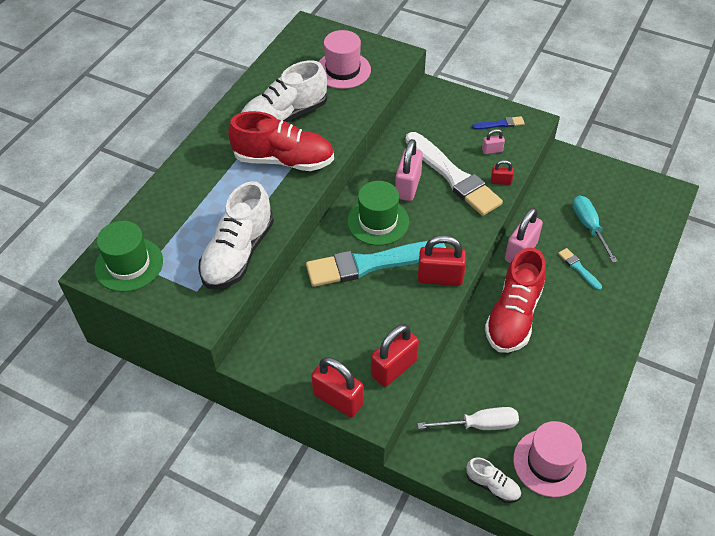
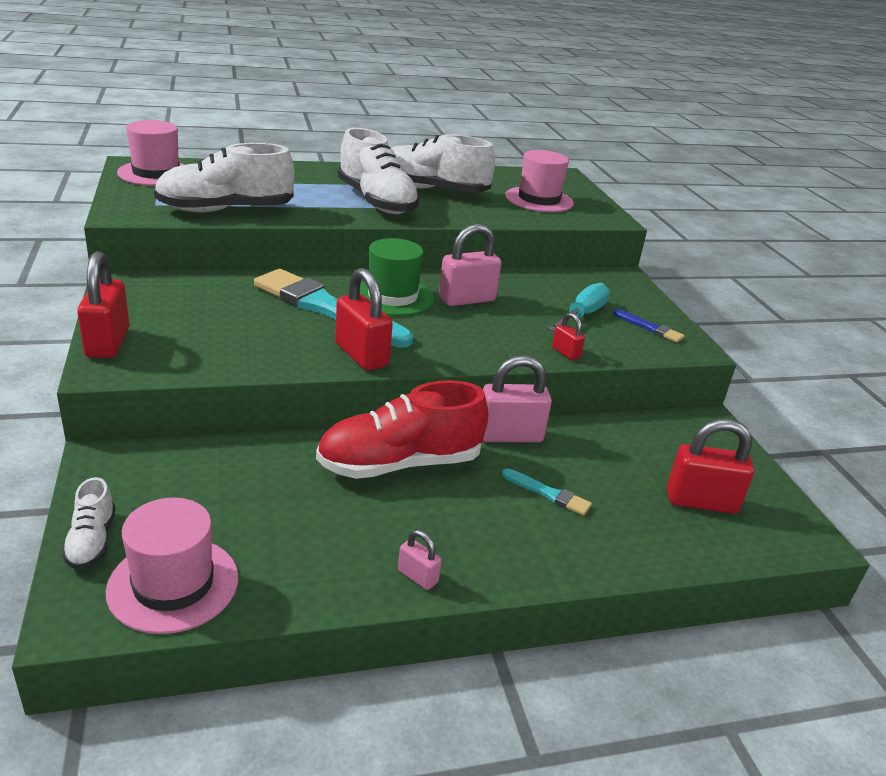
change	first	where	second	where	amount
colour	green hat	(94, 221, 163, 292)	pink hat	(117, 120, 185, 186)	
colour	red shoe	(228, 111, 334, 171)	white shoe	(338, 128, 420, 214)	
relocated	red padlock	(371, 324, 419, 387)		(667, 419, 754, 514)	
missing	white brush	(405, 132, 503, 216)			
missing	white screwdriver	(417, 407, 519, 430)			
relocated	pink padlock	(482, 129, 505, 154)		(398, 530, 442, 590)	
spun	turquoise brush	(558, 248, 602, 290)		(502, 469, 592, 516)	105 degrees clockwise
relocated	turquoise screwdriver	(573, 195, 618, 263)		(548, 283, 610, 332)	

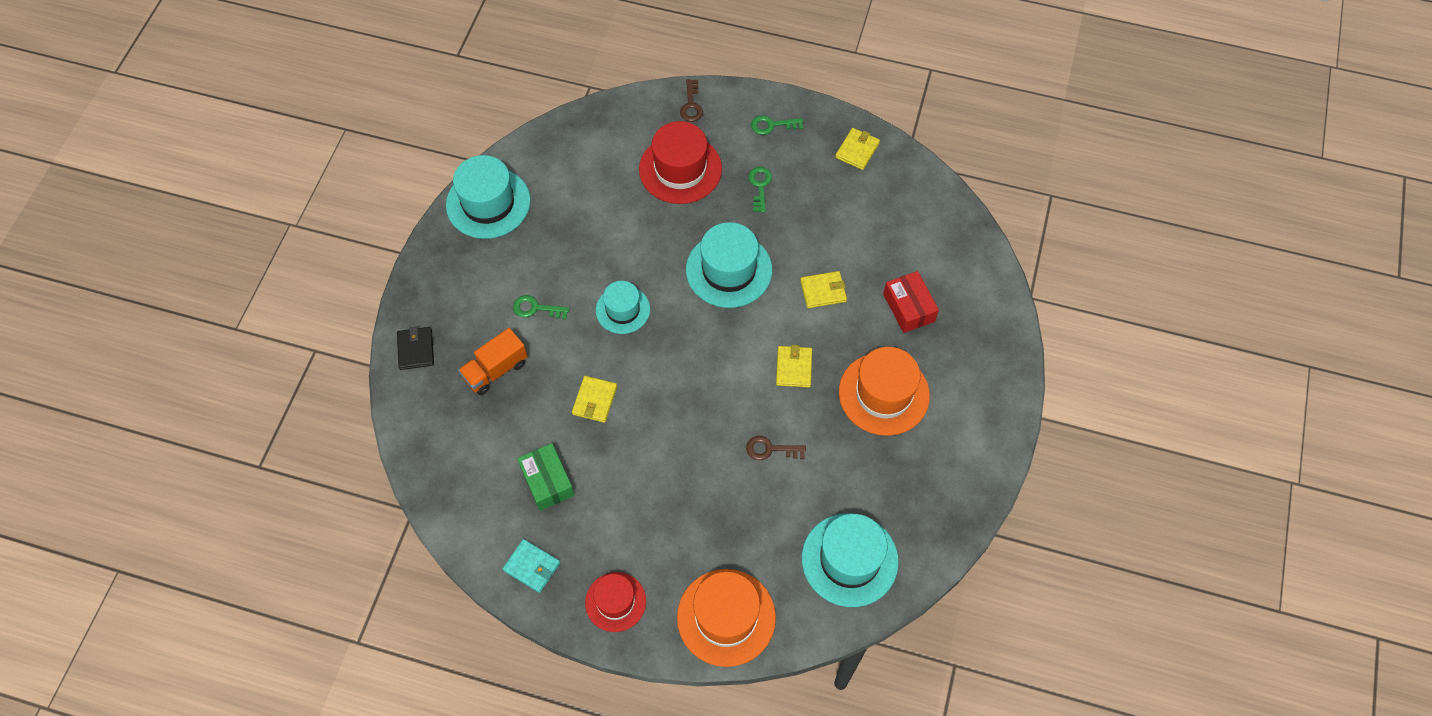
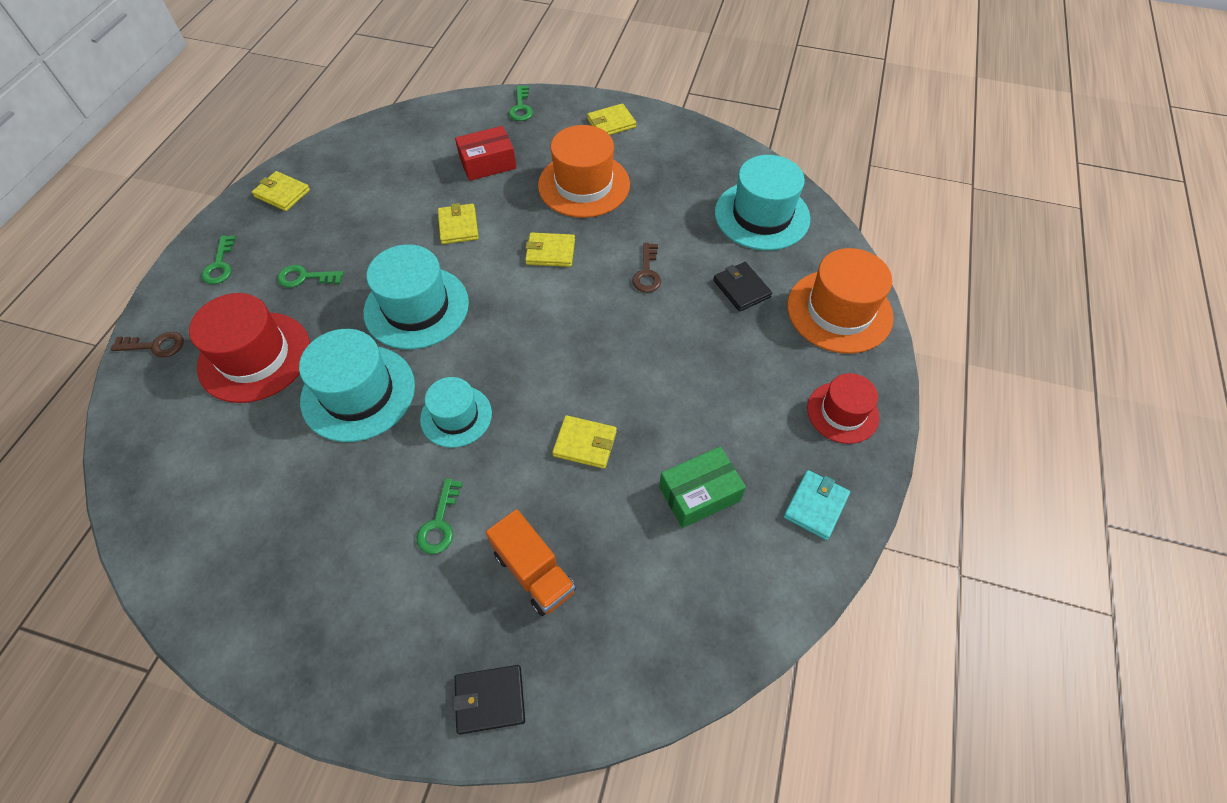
change	first	where	second	where	amount
relocated	turquoise hat	(446, 155, 531, 239)		(299, 329, 415, 442)	
appeared			green key	(509, 86, 533, 121)	
appeared			yellow wallet	(587, 103, 636, 135)	
appeared			black wallet	(713, 262, 772, 312)	

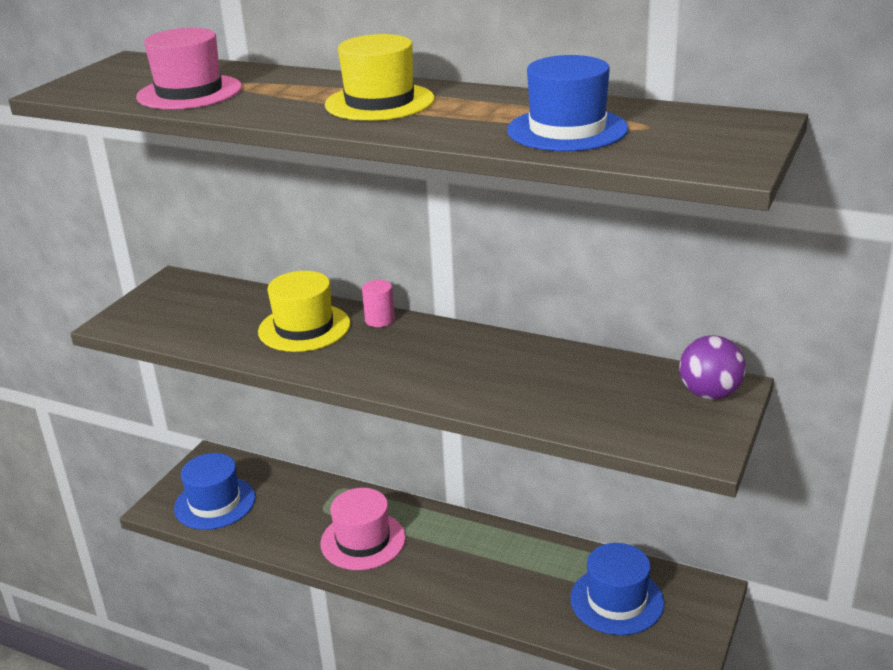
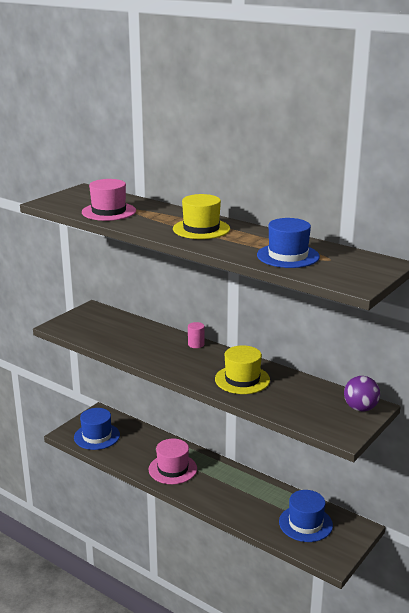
change	first	where	second	where	amount
relocated	yellow hat	(258, 271, 350, 352)		(215, 345, 270, 394)	

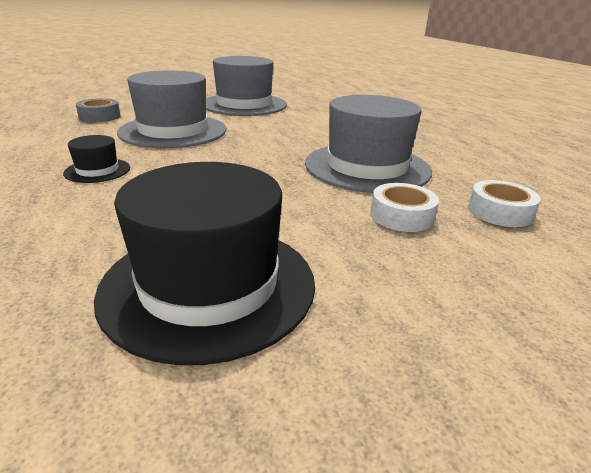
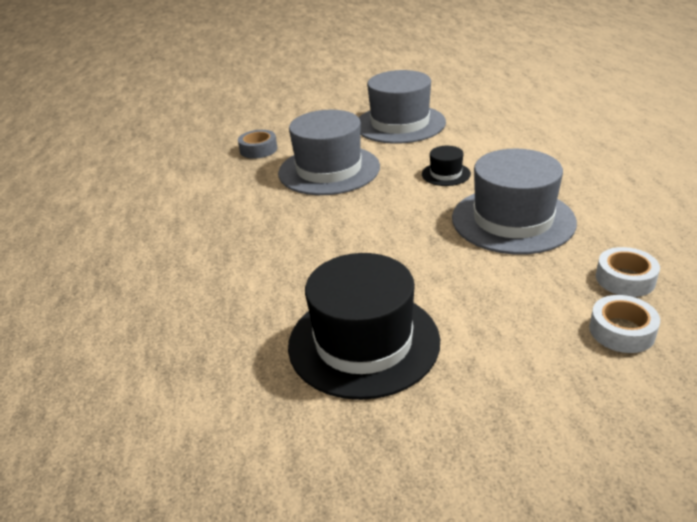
change	first	where	second	where	amount
relocated	black hat	(63, 135, 130, 183)		(422, 146, 471, 186)	
relocated	white tape	(370, 183, 439, 232)		(589, 295, 660, 353)	

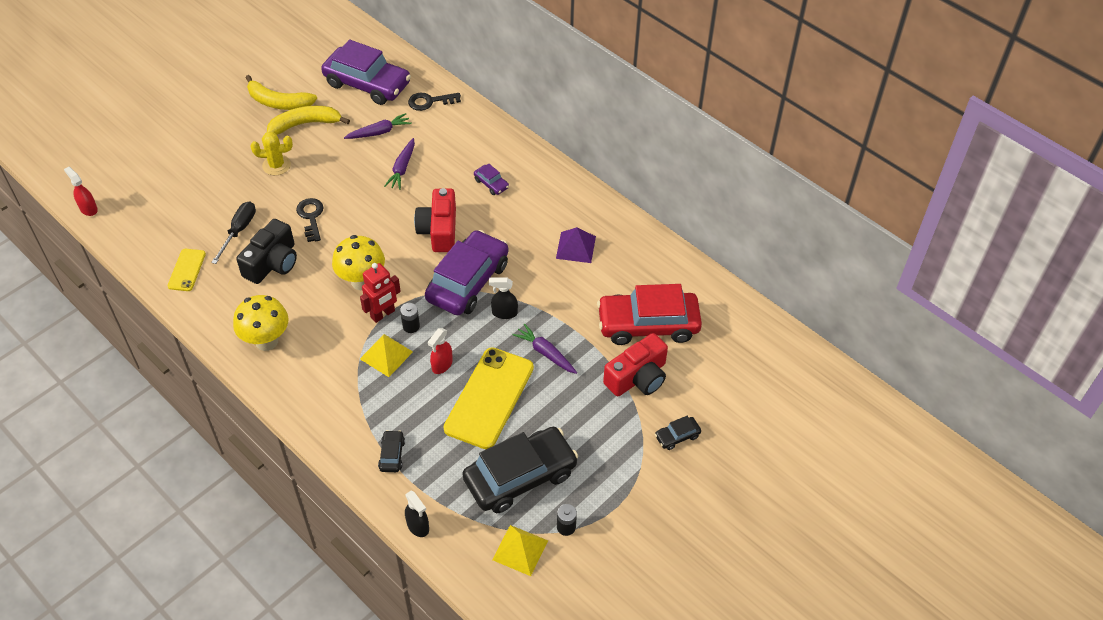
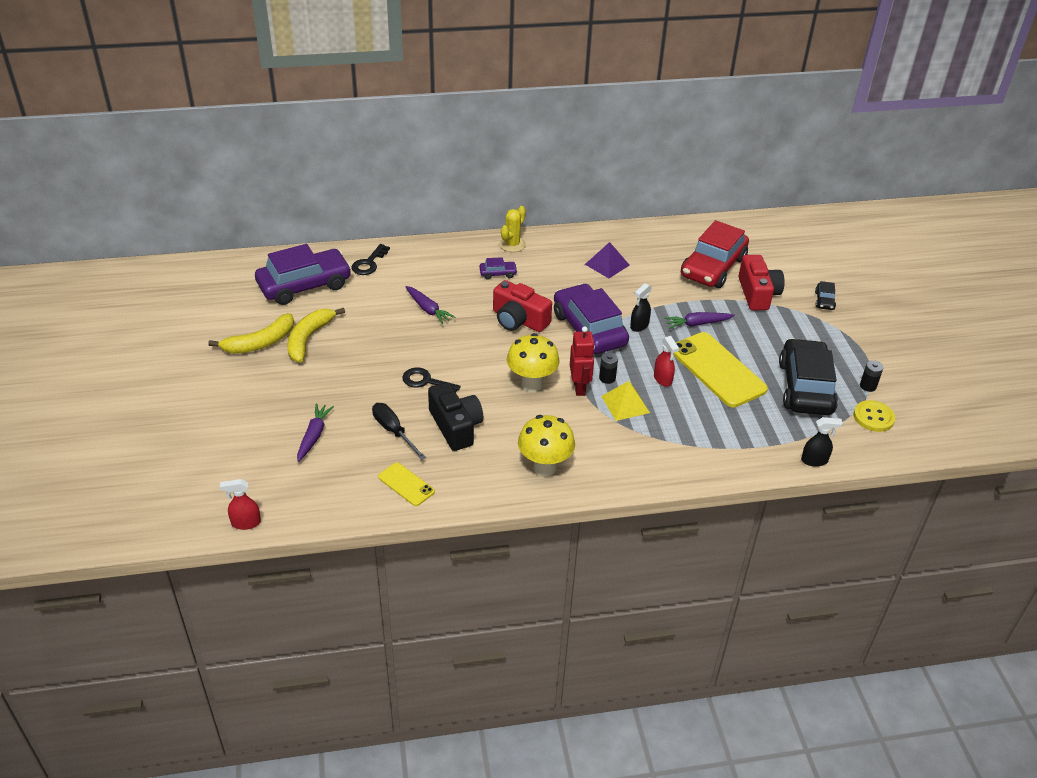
change	first	where	second	where	amount
relocated	yellow cactus	(250, 132, 293, 175)		(499, 206, 526, 252)	
relocated	purple carrot	(344, 113, 412, 139)		(297, 403, 334, 462)	
missing	black car	(378, 430, 405, 472)			
exchanged	yellow pyramid	(492, 525, 548, 576)	yellow button	(854, 400, 895, 432)	

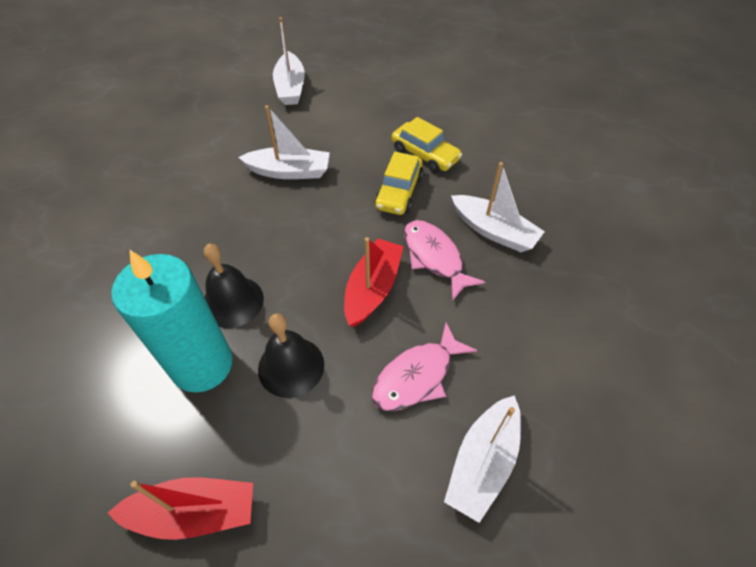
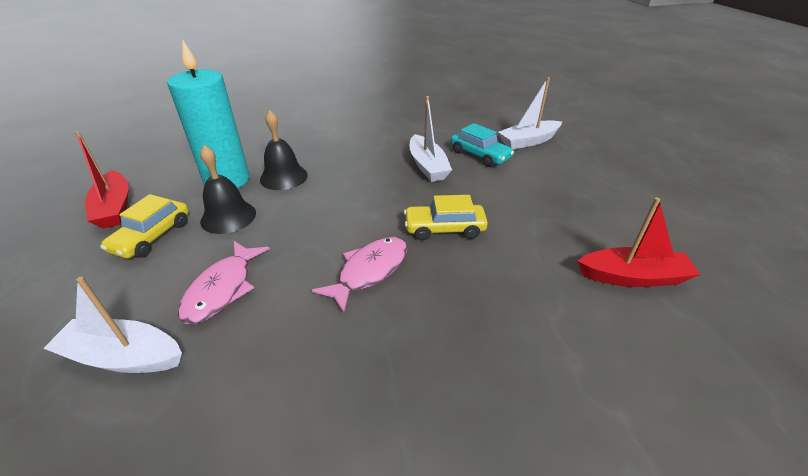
change	first	where	second	where	amount
relocated	red boat	(344, 237, 404, 327)		(577, 198, 701, 287)	
spun	pink fish	(372, 322, 477, 411)		(178, 241, 270, 324)	105 degrees counterclockwise
relocated	yellow car	(391, 117, 462, 173)		(100, 194, 189, 259)	
missing	white boat	(451, 162, 545, 252)			
appeared			turquoise car	(451, 123, 514, 167)	

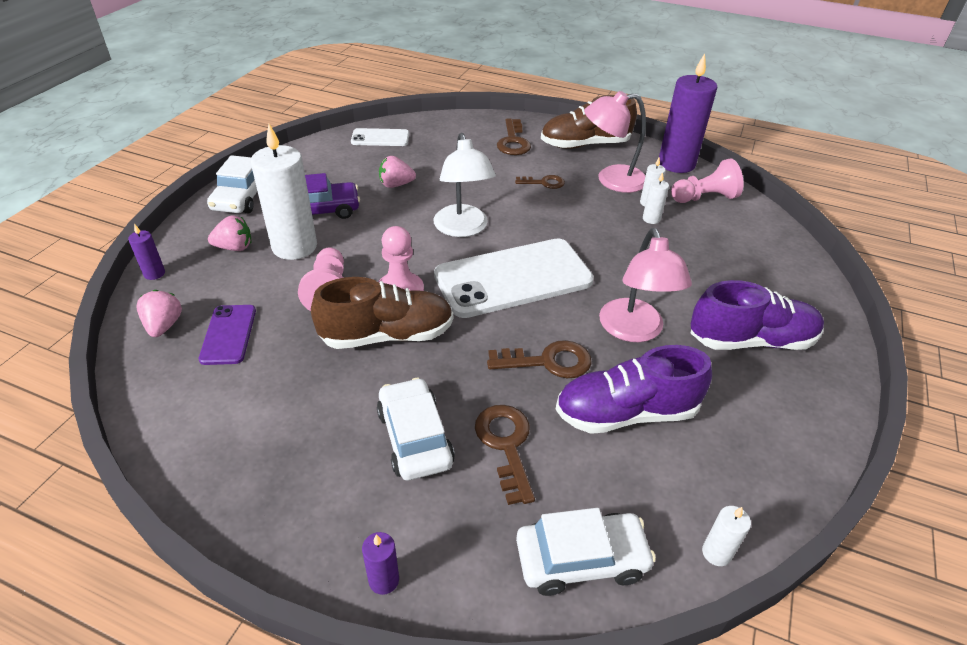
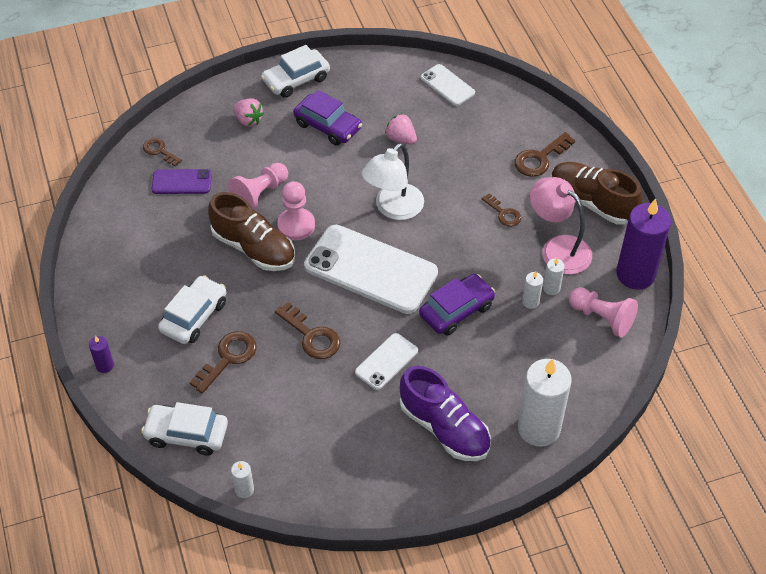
change	first	where	second	where	amount
missing	purple candle	(128, 224, 165, 280)			
exchanged	pink strawberry	(136, 290, 182, 337)	brown key	(143, 138, 182, 166)	
spun	purple phone	(199, 305, 256, 365)		(152, 169, 212, 194)	45 degrees clockwise
relocated	white candle	(251, 124, 317, 260)		(518, 358, 572, 447)	
spun	white car	(516, 508, 656, 596)		(141, 402, 228, 456)	150 degrees clockwise
missing	purple shoe	(555, 345, 712, 434)			
exchanged	pink lamp	(599, 228, 692, 342)	white phone	(355, 333, 418, 390)	
appeared			purple car	(419, 274, 495, 336)	

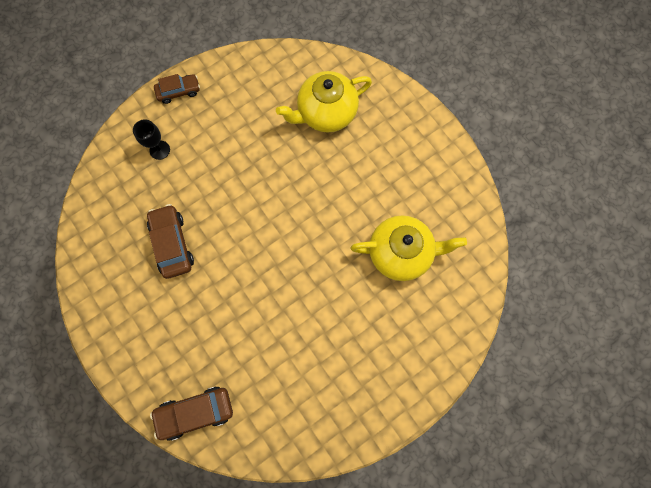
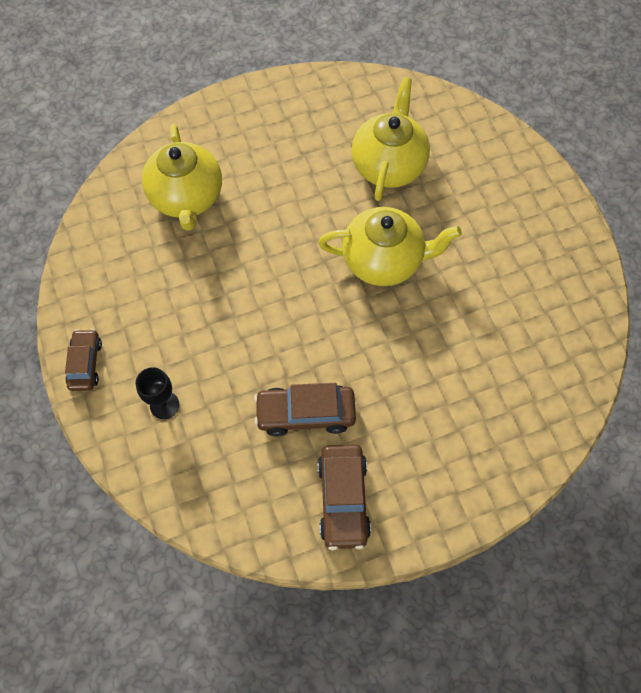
change	first	where	second	where	amount
relocated	brown car	(150, 386, 233, 441)		(317, 444, 371, 550)	
appeared			yellow teapot	(319, 207, 462, 286)	

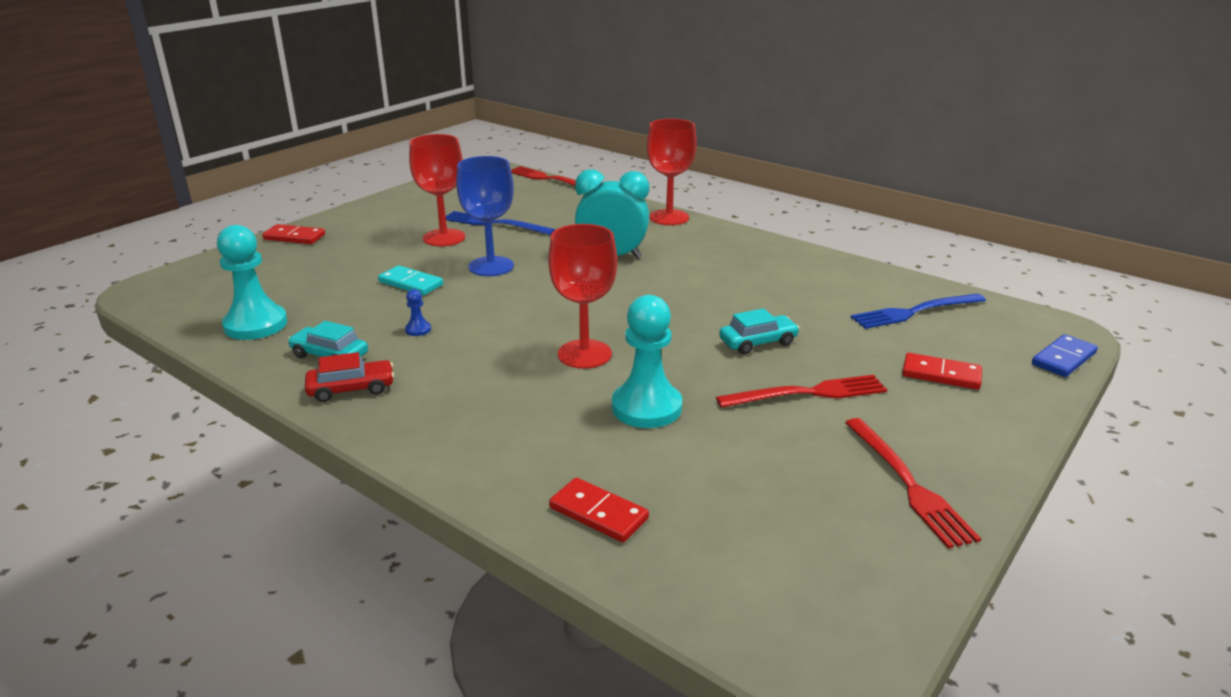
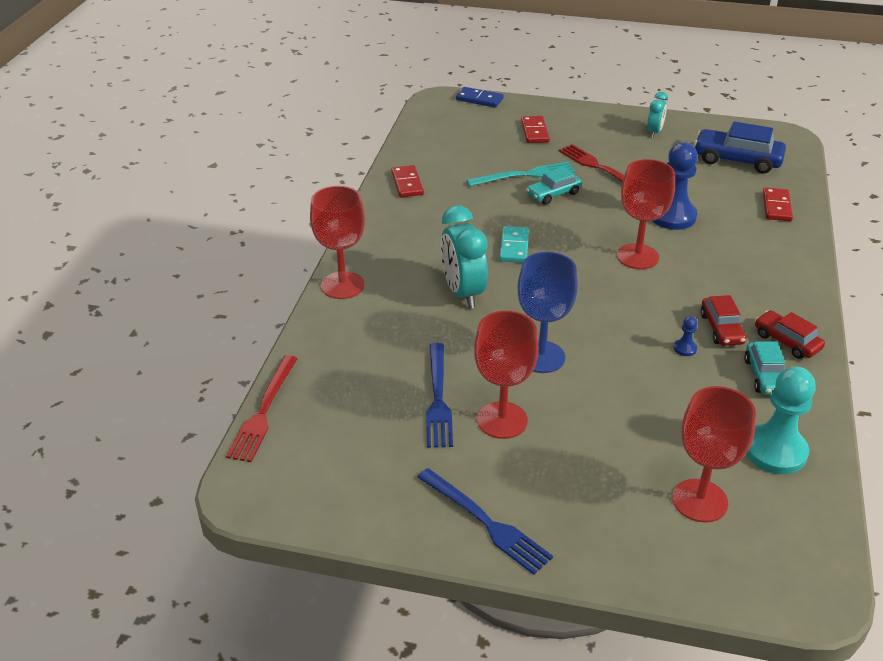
change	first	where	second	where	amount
relocated	red domino	(262, 224, 325, 244)		(391, 165, 424, 197)	
relocated	turquoise domino	(378, 265, 443, 295)		(499, 226, 529, 263)	
colour	turquoise pawn	(612, 295, 682, 428)	blue pawn	(653, 142, 698, 230)	
spun	turquoise car	(719, 308, 800, 354)		(526, 166, 582, 205)	75 degrees counterclockwise
exchanged	red fork	(845, 418, 981, 549)	turquoise clock	(647, 92, 668, 138)	
relocated	blue fork	(851, 293, 986, 329)		(417, 468, 553, 575)	
appeared			turquoise fork	(466, 162, 575, 187)	
appeared			red goblet	(672, 386, 756, 522)	
appeared			blue car	(694, 121, 786, 174)	
appeared			red car	(700, 295, 746, 346)	

